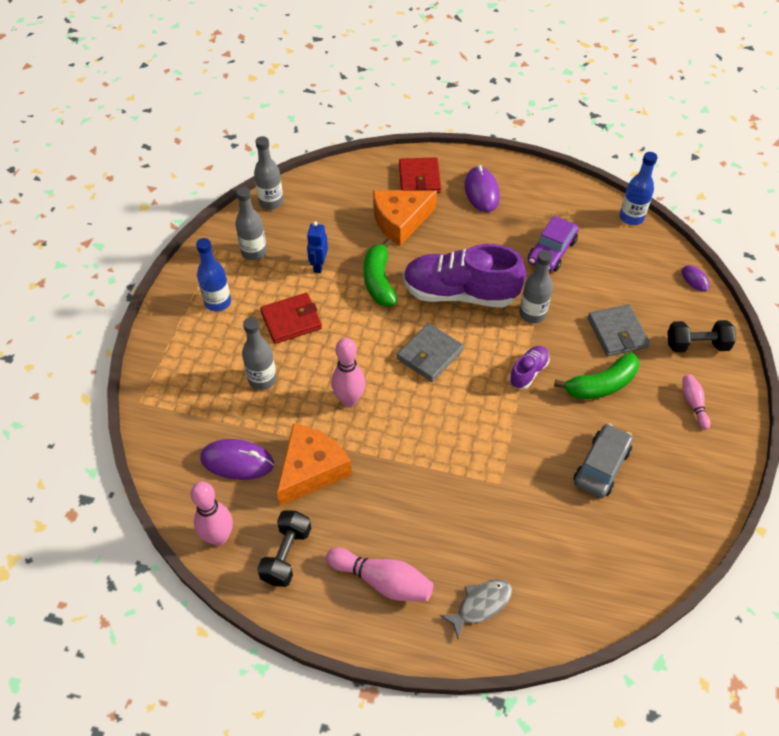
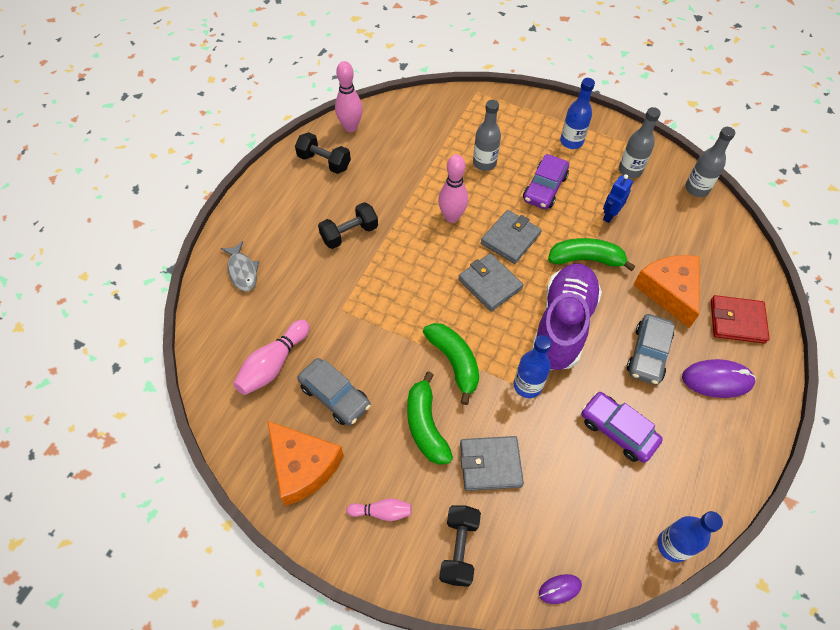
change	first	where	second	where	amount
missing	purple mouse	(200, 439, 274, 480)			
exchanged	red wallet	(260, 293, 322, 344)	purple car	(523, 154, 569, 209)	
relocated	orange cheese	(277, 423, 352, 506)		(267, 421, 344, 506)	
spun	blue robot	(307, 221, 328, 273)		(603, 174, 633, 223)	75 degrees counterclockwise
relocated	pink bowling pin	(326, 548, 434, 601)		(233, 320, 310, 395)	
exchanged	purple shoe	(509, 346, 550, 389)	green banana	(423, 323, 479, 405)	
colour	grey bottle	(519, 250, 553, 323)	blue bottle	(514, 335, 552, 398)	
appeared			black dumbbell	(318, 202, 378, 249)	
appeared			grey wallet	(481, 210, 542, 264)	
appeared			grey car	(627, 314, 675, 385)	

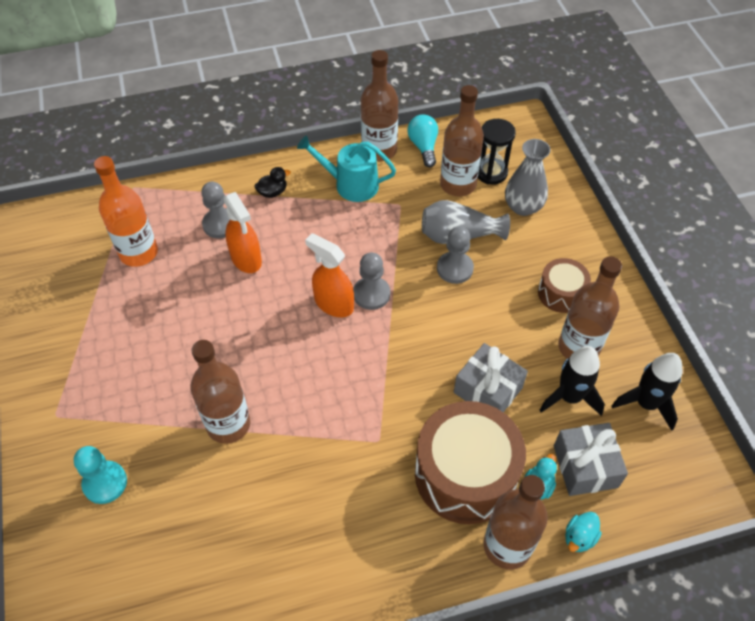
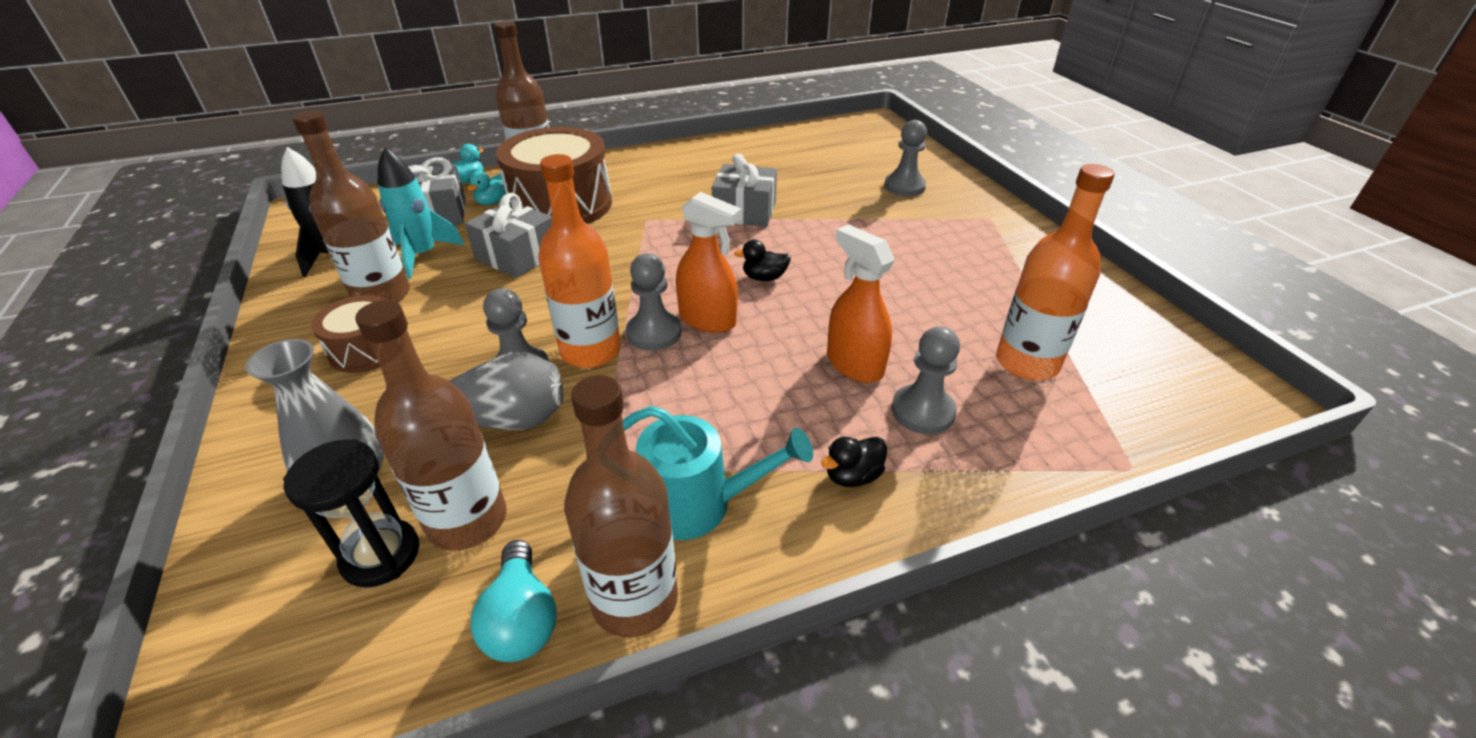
change	first	where	second	where	amount
colour	turquoise pawn	(74, 446, 127, 504)	grey pawn	(884, 120, 927, 196)	
missing	brown bottle	(190, 340, 250, 444)			
colour	black rocket	(539, 346, 605, 416)	turquoise rocket	(378, 147, 464, 278)	
appeared			orange bottle	(538, 154, 621, 368)	
appeared			grey gift	(712, 154, 777, 227)	
appeared			black duck	(734, 240, 791, 281)	

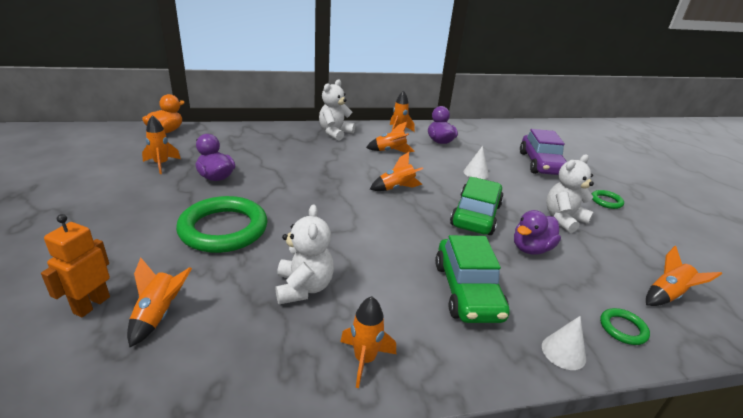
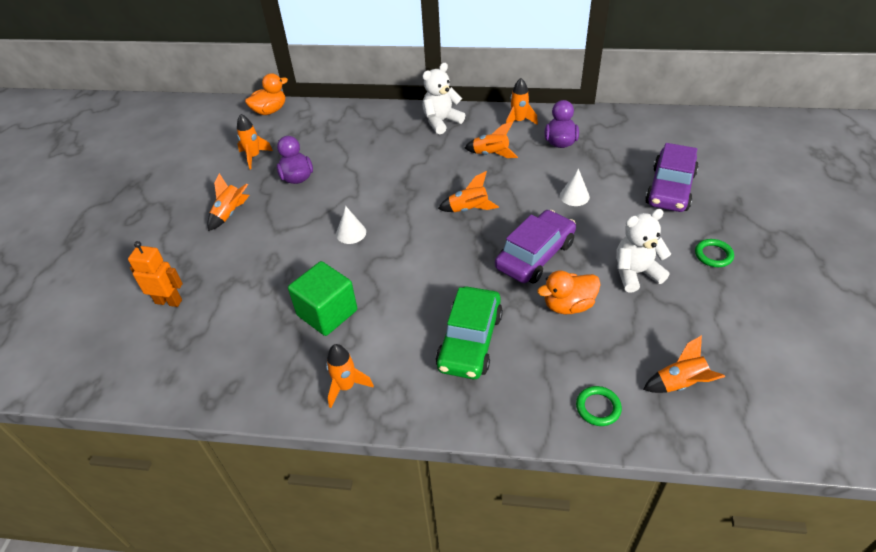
change	first	where	second	where	amount
spun	orange robot	(41, 214, 110, 317)		(128, 241, 183, 307)	60 degrees clockwise
relocated	orange rocket	(127, 258, 192, 347)		(207, 173, 249, 231)	
missing	green ring	(176, 196, 268, 253)			
exchanged	white teddy bear	(276, 205, 334, 304)	green cube	(288, 261, 357, 336)	
colour	green car	(450, 177, 504, 235)	purple car	(495, 210, 576, 283)	
colour	purple duck	(514, 210, 561, 254)	orange duck	(537, 271, 601, 314)	
relocated	white cone	(542, 316, 586, 370)		(336, 206, 366, 244)	

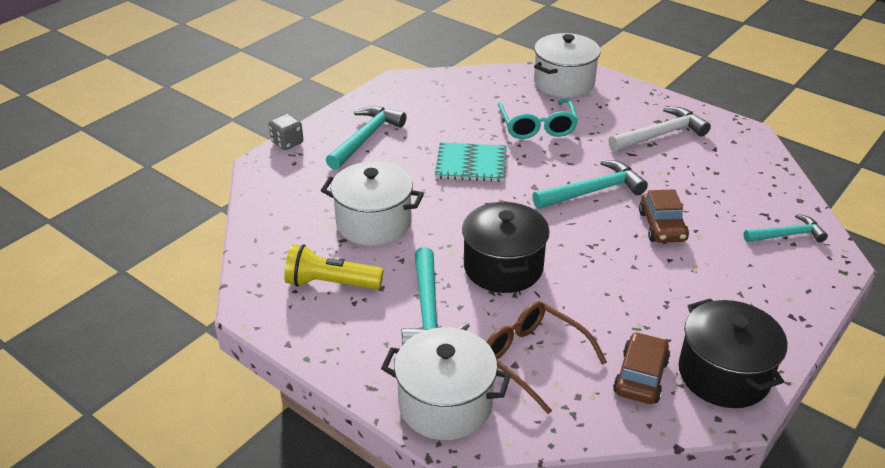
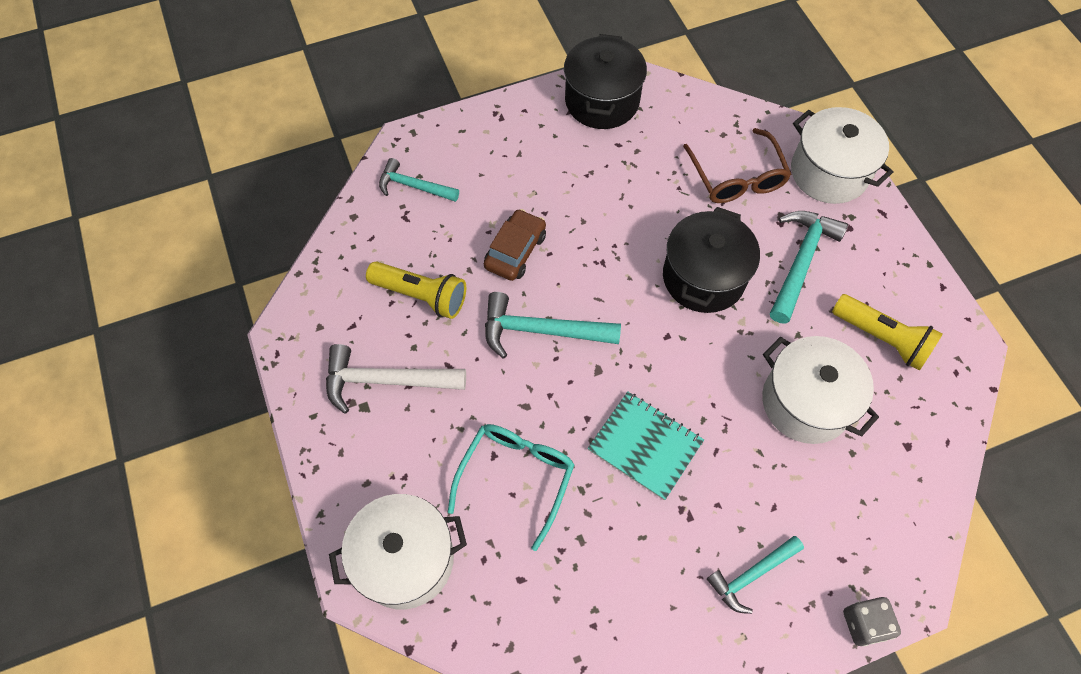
change	first	where	second	where	amount
size	turquoise hammer	(326, 106, 406, 170)		(707, 536, 804, 614)	x0.66
missing	brown car	(613, 332, 670, 404)			
appeared			yellow flashlight	(366, 262, 466, 319)	

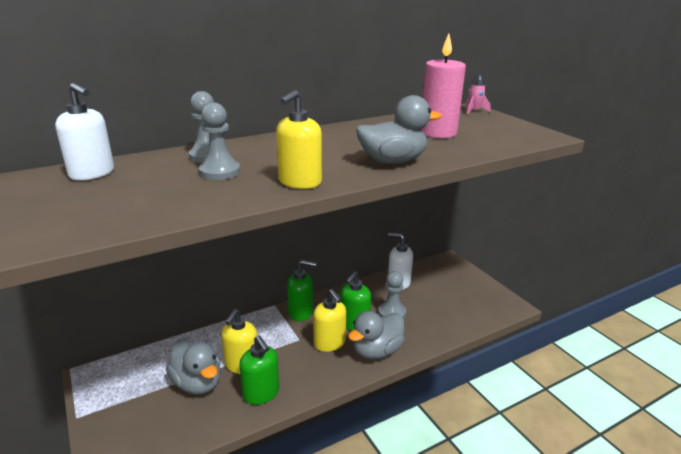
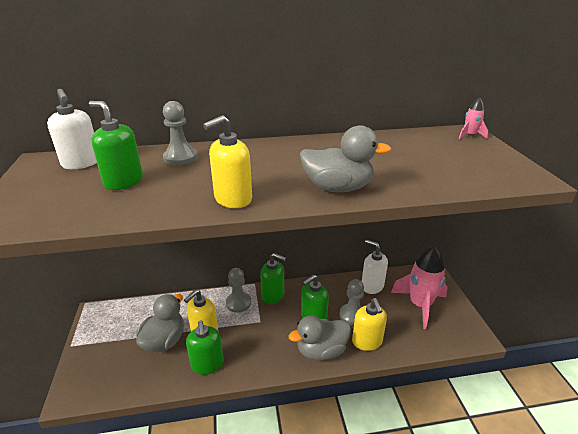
change	first	where	second	where	amount
spun	grey duck	(166, 339, 221, 395)		(136, 294, 184, 352)	135 degrees counterclockwise
relocated	grey pawn	(199, 103, 240, 180)		(226, 268, 251, 313)	
relocated	yellow soap dispenser	(313, 289, 346, 352)		(352, 298, 387, 351)	
missing	pink candle	(421, 34, 466, 138)			
appeared			green soap dispenser	(89, 101, 143, 190)	
appeared			pink rocket	(391, 246, 448, 329)	

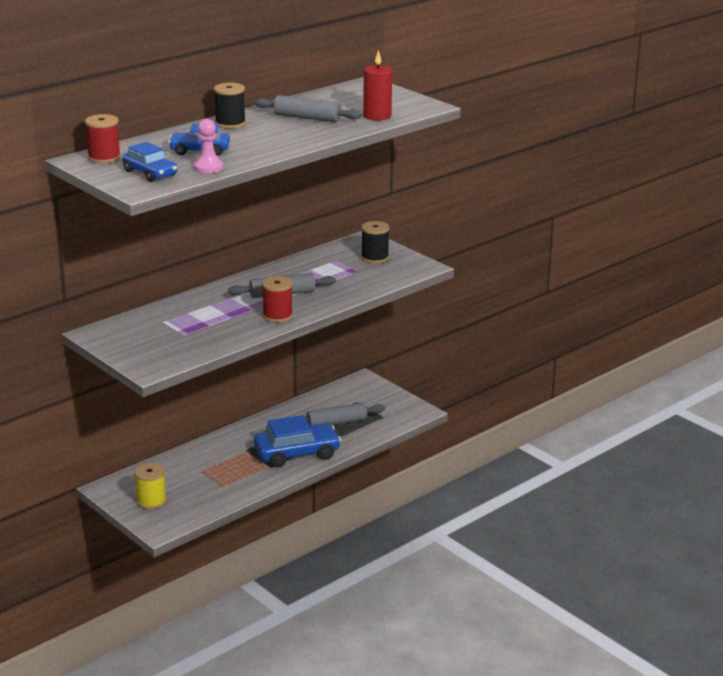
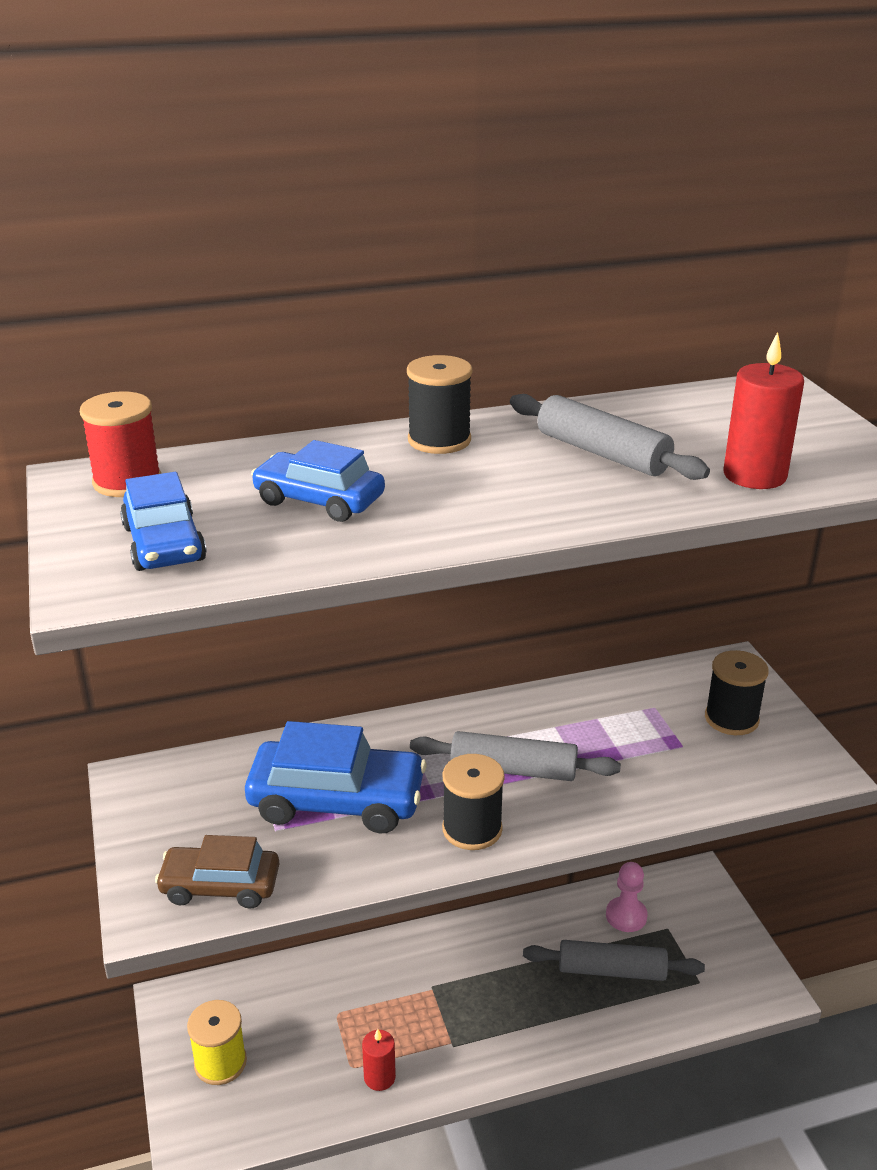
change	first	where	second	where	amount
relocated	pink pawn	(193, 119, 223, 173)		(606, 862, 648, 932)	
relocated	blue car	(254, 415, 341, 468)		(245, 721, 427, 834)	
colour	red spool	(262, 276, 293, 323)	black spool	(442, 754, 505, 850)	
appeared			brown car	(155, 835, 279, 909)	
appeared			red candle	(362, 1029, 396, 1091)	

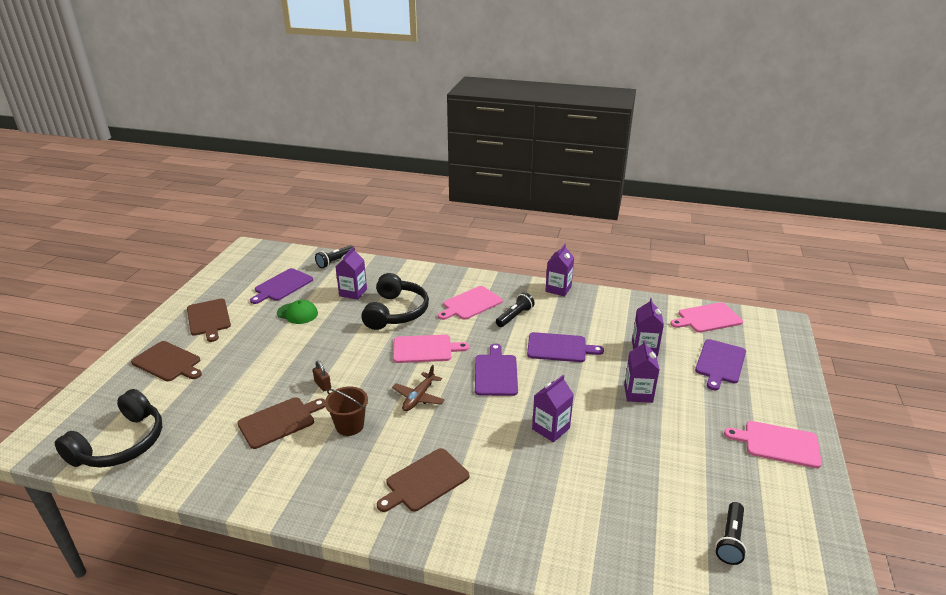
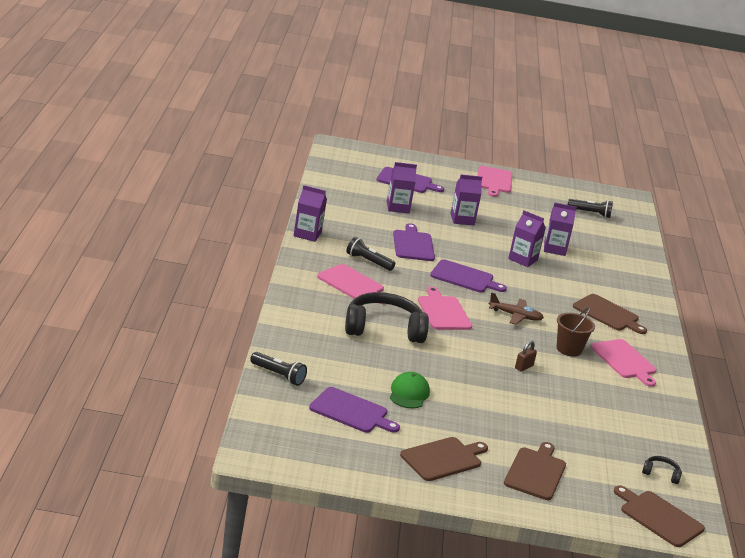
change	first	where	second	where	amount
size	black headphones	(55, 389, 162, 468)		(642, 456, 682, 484)	x0.42
relocated	brown cutting board	(237, 397, 325, 449)		(614, 485, 705, 547)	
relocated	purple carton	(336, 247, 367, 300)		(544, 203, 577, 256)	
spun	purple cutting board	(475, 344, 518, 396)		(430, 259, 507, 293)	150 degrees counterclockwise
relocated	pink cutting board	(670, 302, 743, 333)		(591, 339, 657, 387)	

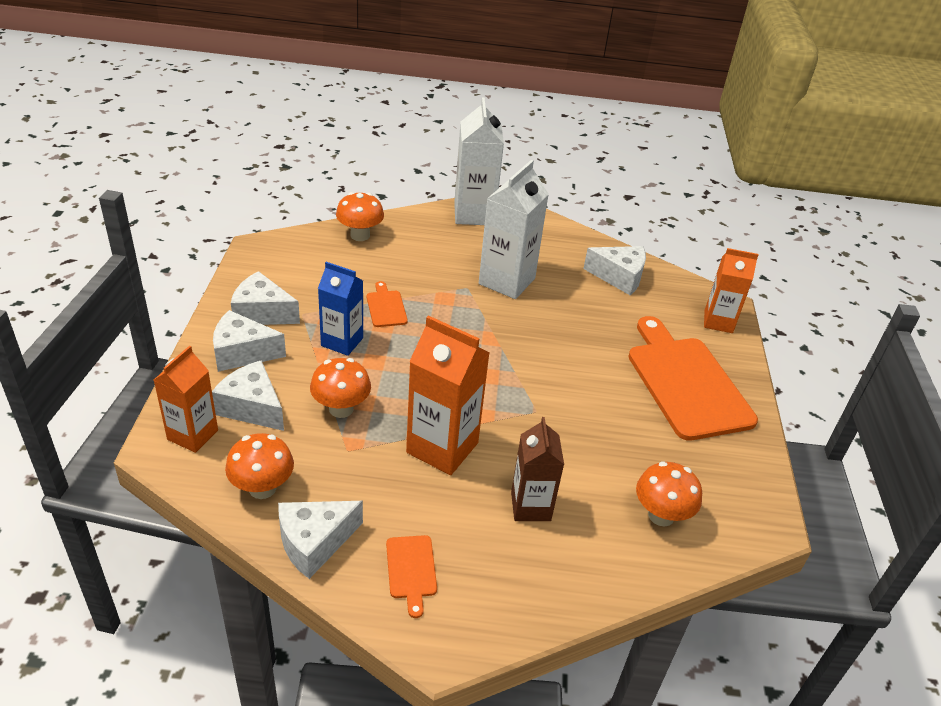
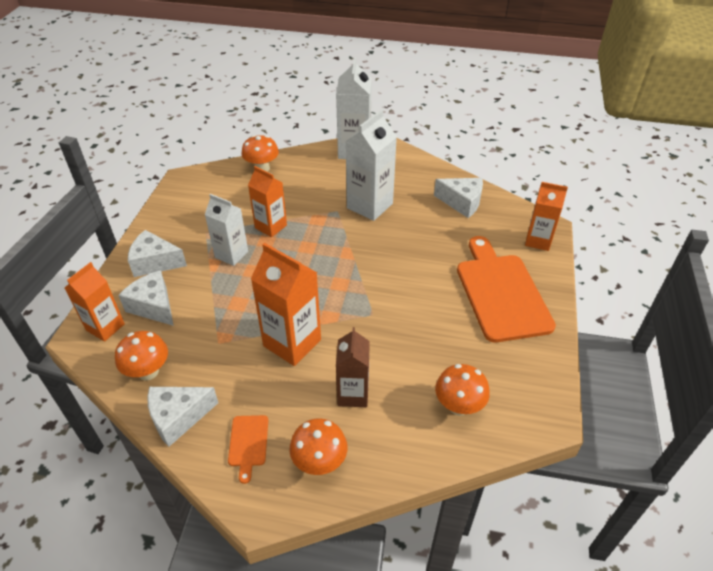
change	first	where	second	where	amount
missing	white cheese	(231, 271, 300, 325)			
relocated	orange mushroom	(310, 358, 371, 418)		(289, 419, 347, 475)	
colour	blue carton	(318, 262, 363, 356)	white carton	(205, 194, 248, 266)	
exchanged	orange cutting board	(367, 281, 408, 327)	orange carton	(248, 166, 287, 237)	

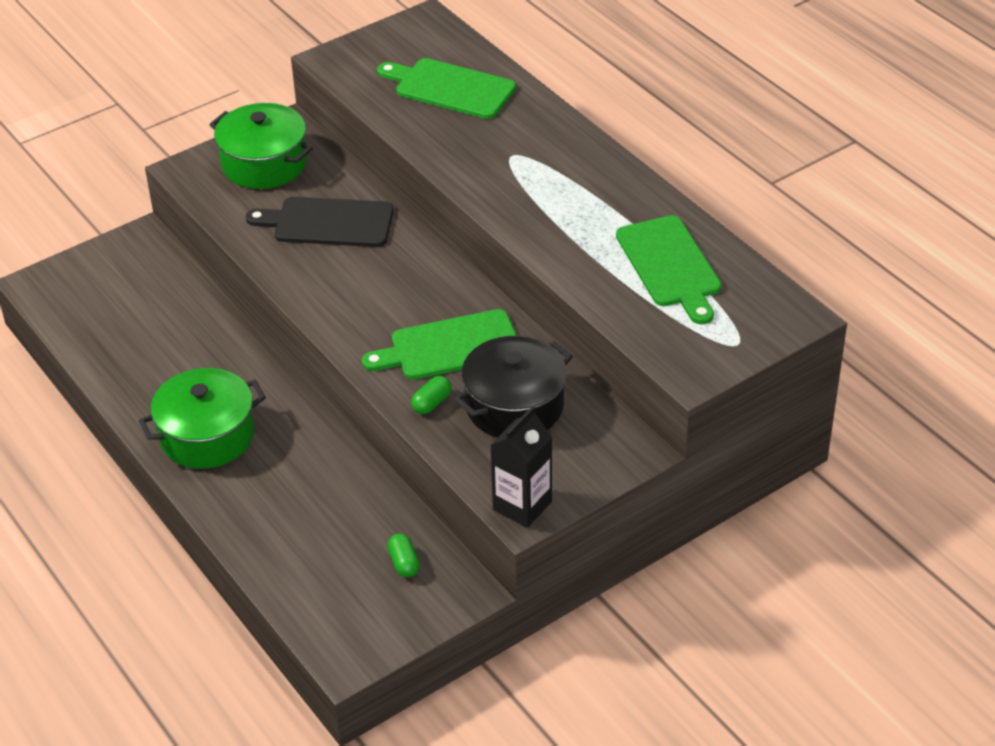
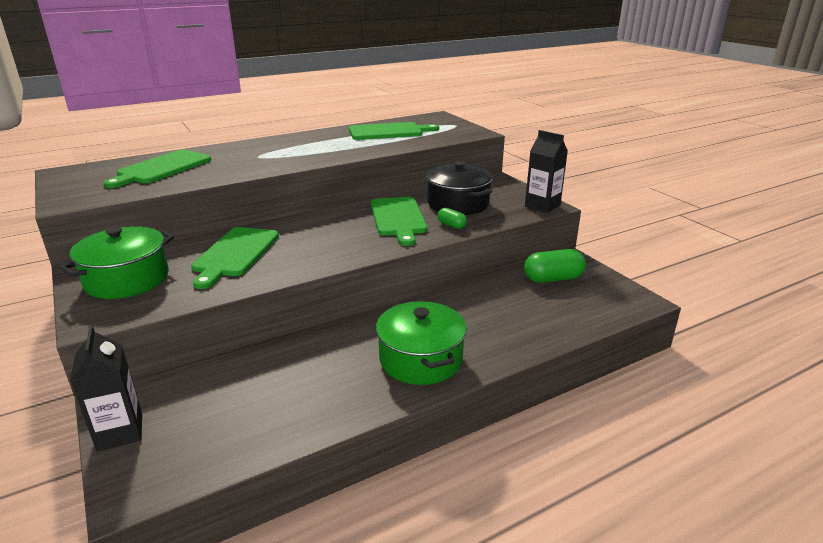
change	first	where	second	where	amount
colour	black cutting board	(246, 197, 394, 247)	green cutting board	(191, 227, 279, 289)	
size	green capsule	(387, 533, 420, 577)		(524, 249, 586, 283)	x1.85
appeared			black carton	(70, 325, 142, 451)	

